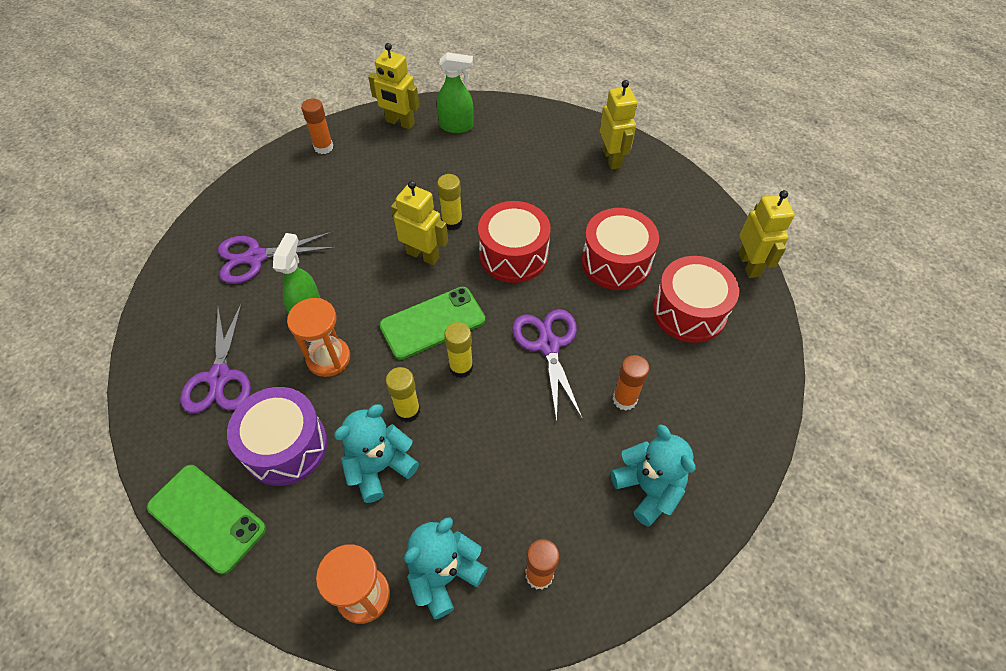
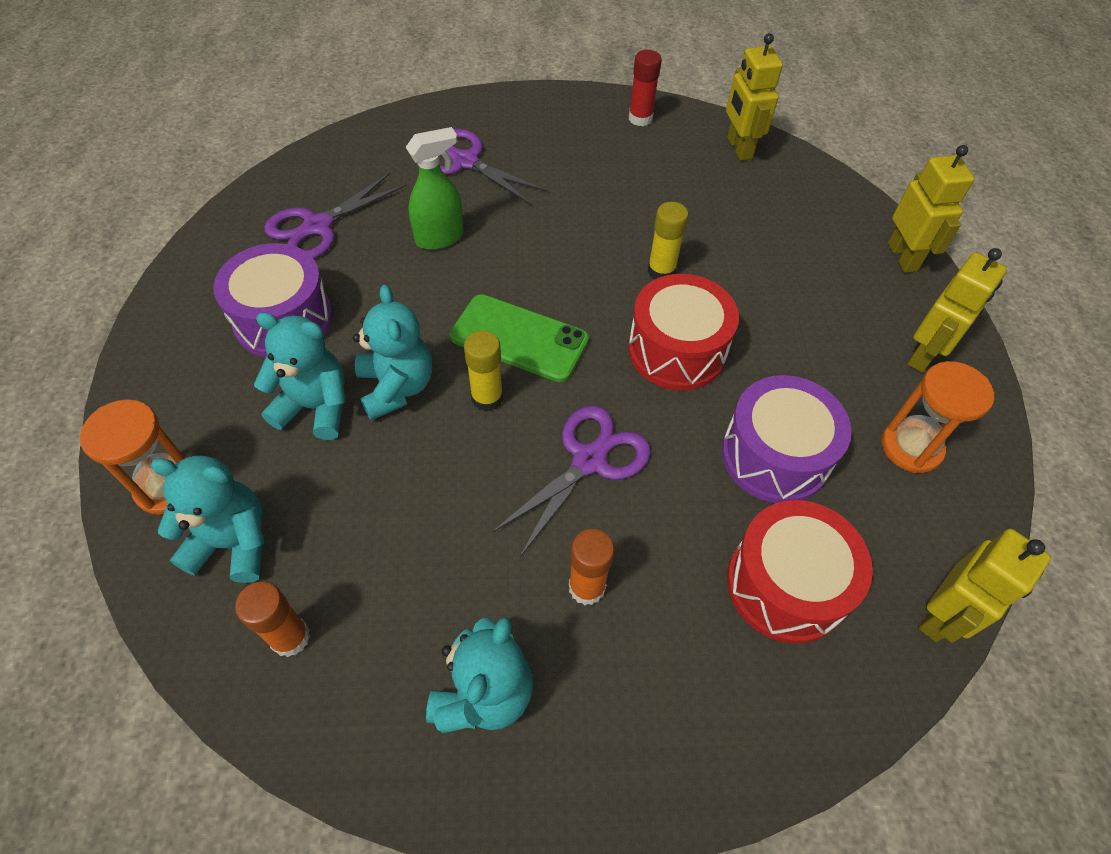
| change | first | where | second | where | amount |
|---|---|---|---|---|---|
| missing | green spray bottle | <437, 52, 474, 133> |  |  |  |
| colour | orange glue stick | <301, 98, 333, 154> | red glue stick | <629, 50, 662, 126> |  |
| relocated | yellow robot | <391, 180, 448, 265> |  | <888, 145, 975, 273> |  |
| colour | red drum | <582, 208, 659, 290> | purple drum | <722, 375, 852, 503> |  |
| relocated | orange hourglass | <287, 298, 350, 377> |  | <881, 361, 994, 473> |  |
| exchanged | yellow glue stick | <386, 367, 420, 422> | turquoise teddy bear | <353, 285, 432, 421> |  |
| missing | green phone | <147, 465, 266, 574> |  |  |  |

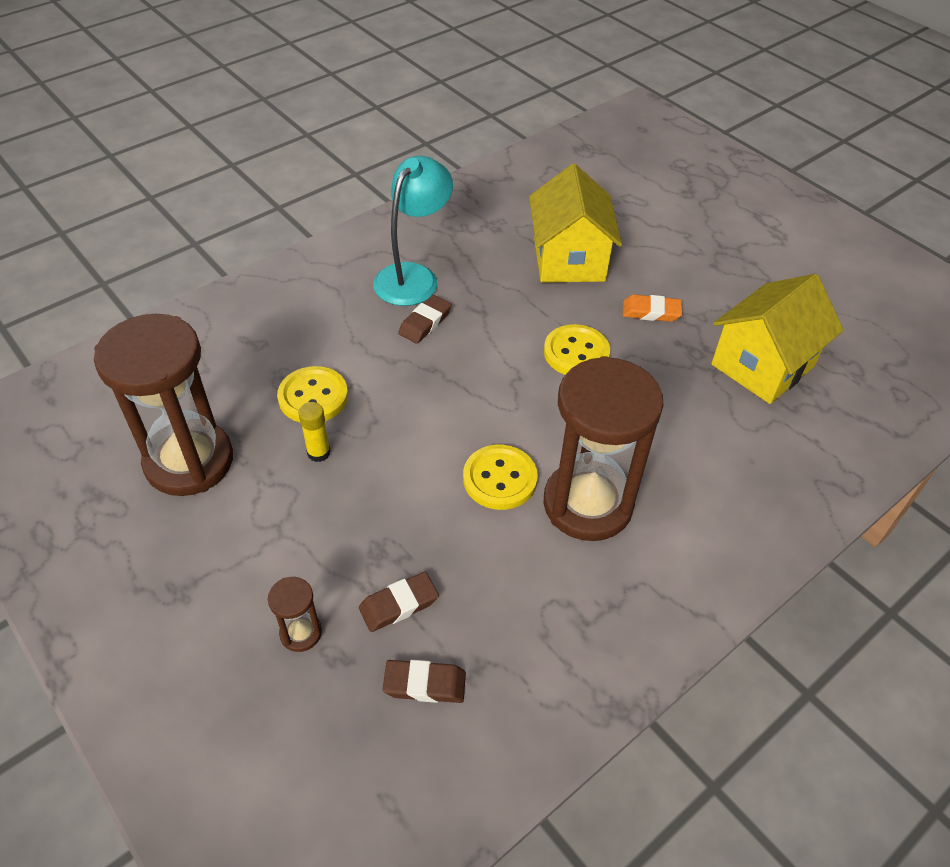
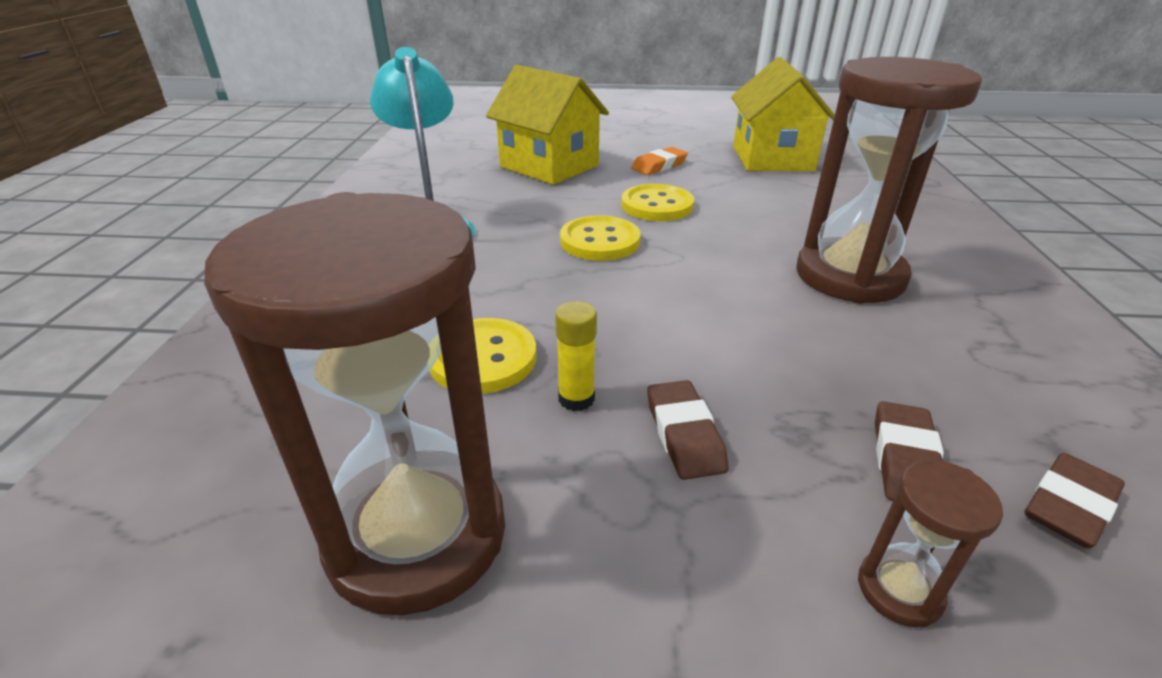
| change | first | where | second | where | amount |
|---|---|---|---|---|---|
| relocated | brown eraser | <398, 295, 452, 344> |  | <647, 380, 729, 480> |  |
| relocated | yellow button | <463, 445, 538, 510> |  | <560, 215, 640, 261> |  |

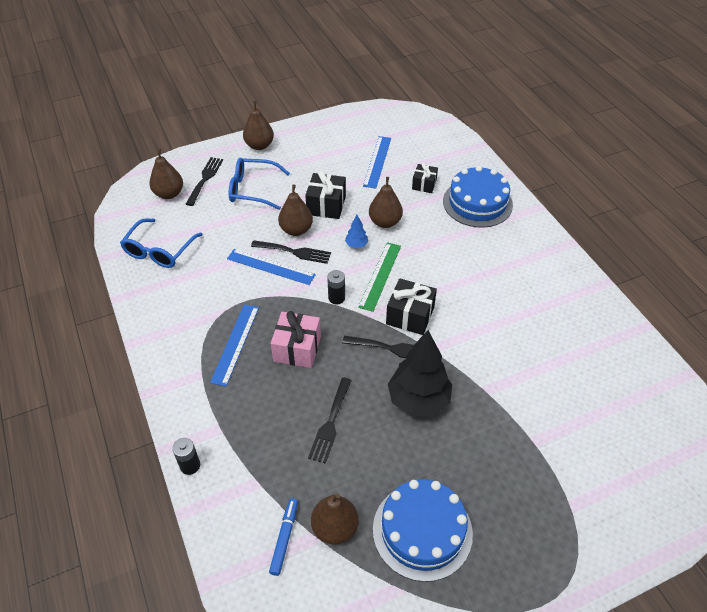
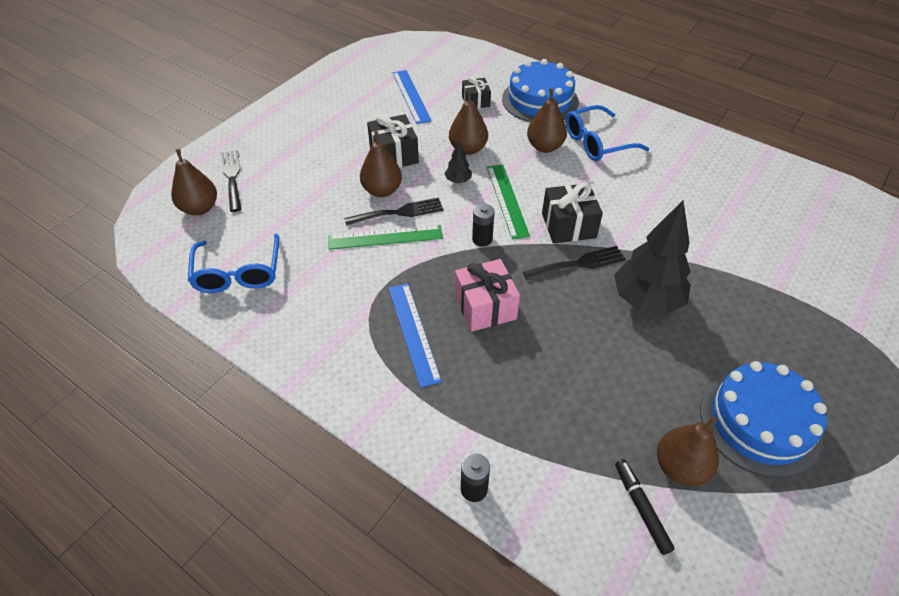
| change | first | where | second | where | amount |
|---|---|---|---|---|---|
| relocated | brown pear | <243, 101, 274, 150> |  | <527, 88, 567, 153> |  |
| relocated | blue glasses | <229, 158, 290, 210> |  | <565, 105, 649, 161> |  |
| colour | blue tree | <345, 215, 368, 248> | black tree | <444, 141, 472, 183> |  |
| colour | blue ruler | <227, 249, 316, 285> | green ruler | <328, 225, 443, 250> |  |
| missing | black fork | <308, 377, 352, 464> |  |  |  |
| colour | blue marker | <269, 498, 298, 576> | black marker | <615, 459, 675, 555> |  |

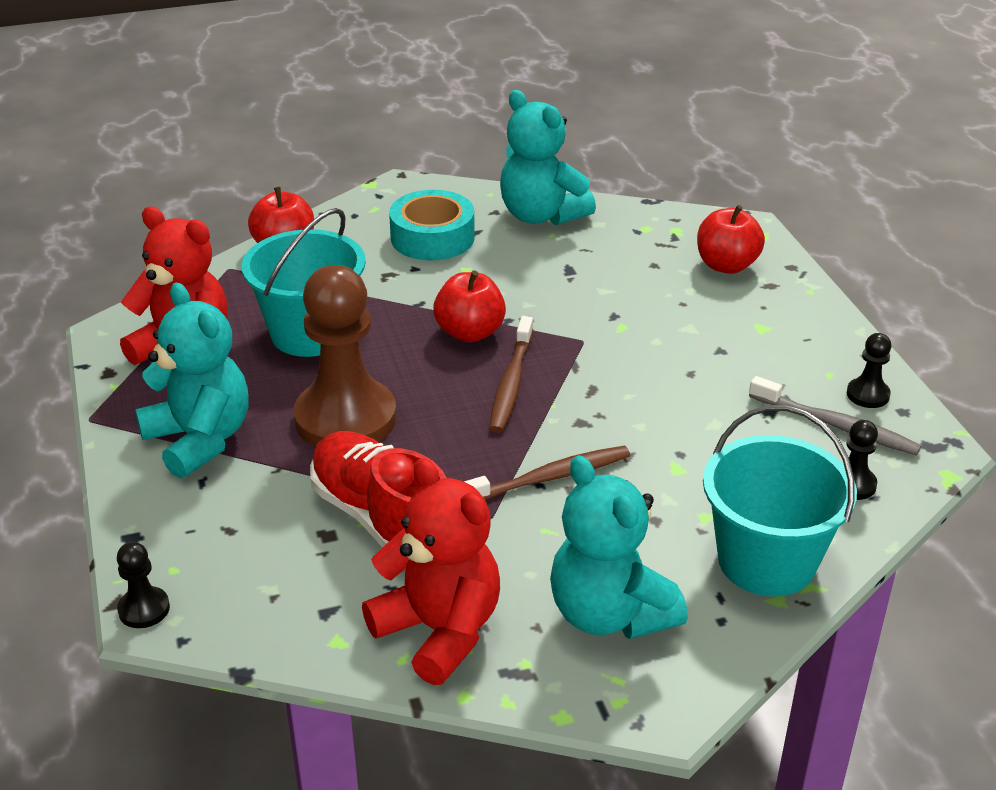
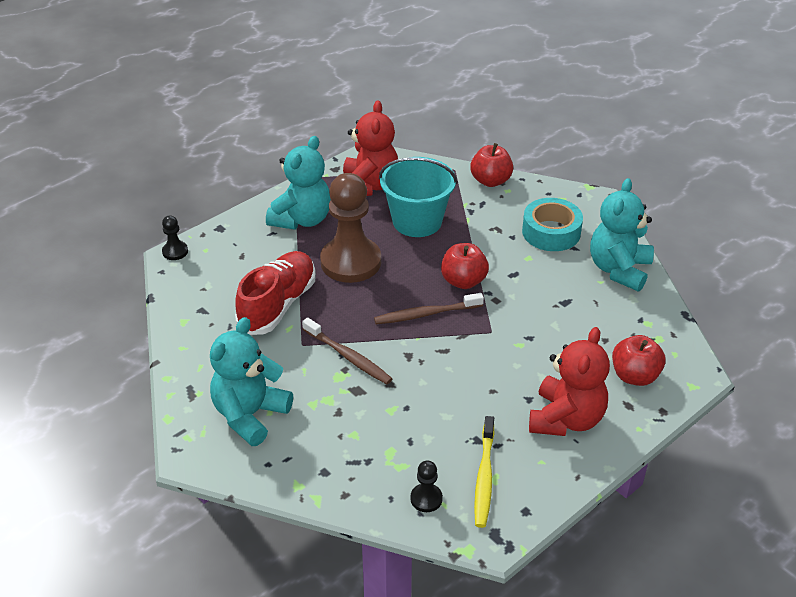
| change | first | where | second | where | amount |
|---|---|---|---|---|---|
| missing | black pawn | <847, 333, 891, 408> |  |  |  |
| colour | grey toothbrush | <749, 376, 922, 456> | yellow toothbrush | <474, 416, 495, 528> |  |
| missing | turquoise bucket | <703, 405, 857, 596> |  |  |  |
| relocated | red teddy bear | <362, 458, 500, 685> |  | <529, 327, 610, 436> |  |

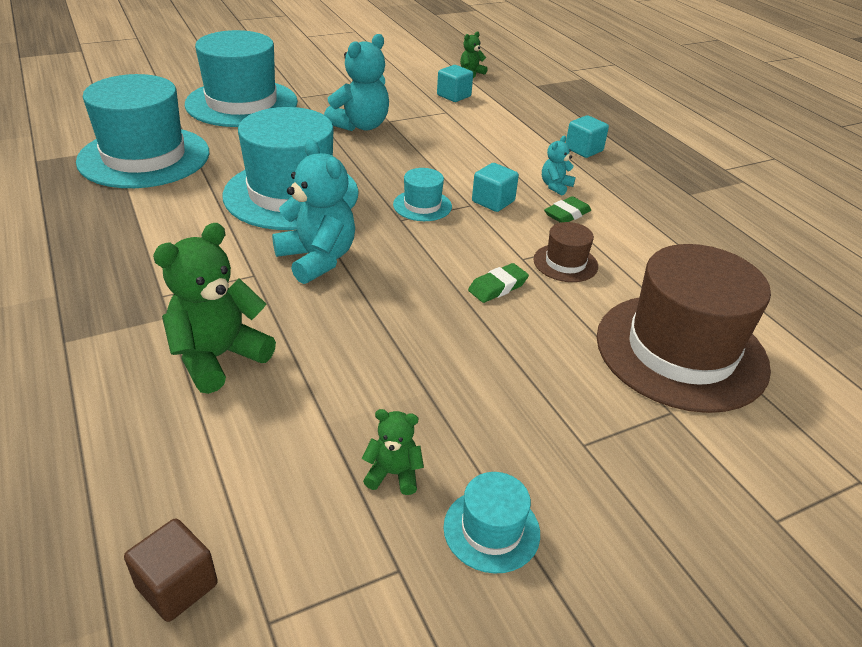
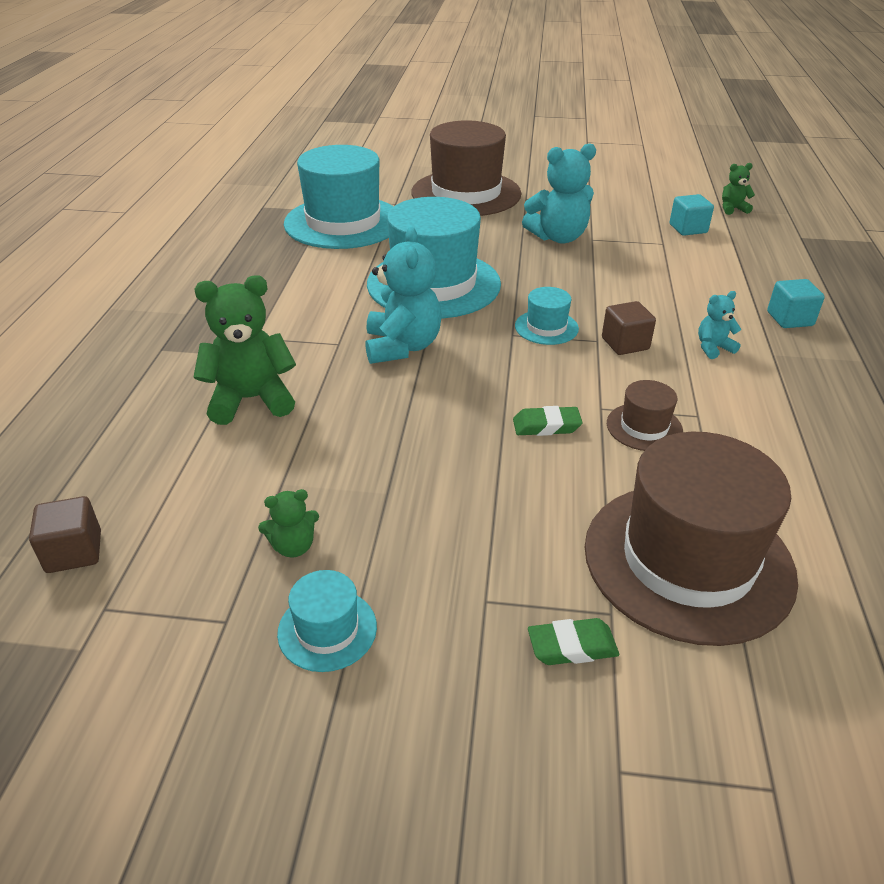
| change | first | where | second | where | amount |
|---|---|---|---|---|---|
| colour | turquoise hat | <185, 30, 298, 127> | brown hat | <411, 120, 521, 216> |  |
| colour | turquoise cube | <472, 163, 519, 212> | brown cube | <602, 301, 656, 355> |  |
| relocated | green eraser | <544, 196, 591, 223> |  | <528, 618, 619, 665> |  |
| spun | green teddy bear | <362, 409, 424, 495> |  | <258, 489, 319, 558> | 120 degrees clockwise |

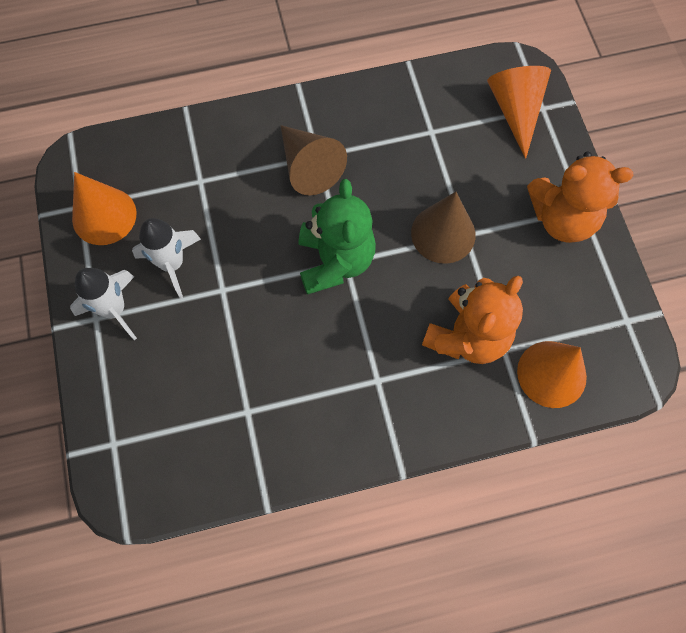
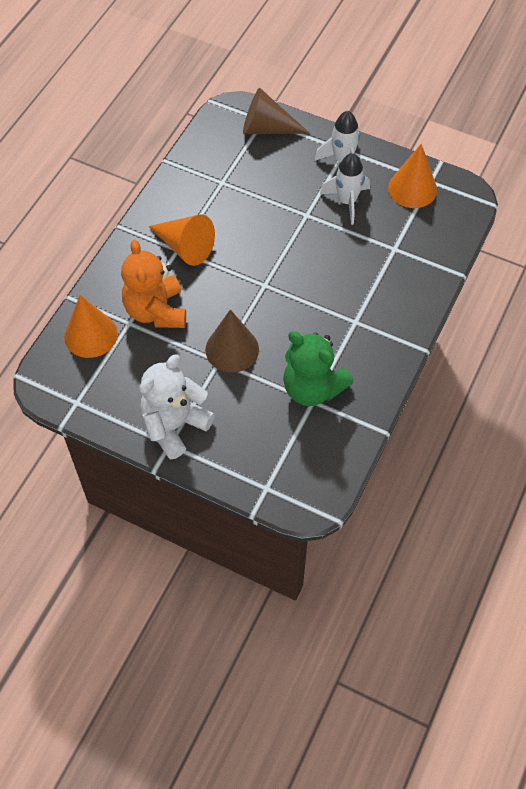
| change | first | where | second | where | amount |
|---|---|---|---|---|---|
| relocated | orange cone | <487, 66, 551, 159> |  | <149, 214, 215, 266> |  |
| relocated | brown cone | <280, 125, 347, 195> |  | <243, 88, 310, 134> |  |
| colour | orange teddy bear | <527, 151, 633, 243> | white teddy bear | <139, 354, 215, 460> |  |
| relocated | green teddy bear | <299, 179, 376, 295> |  | <283, 331, 354, 406> |  |

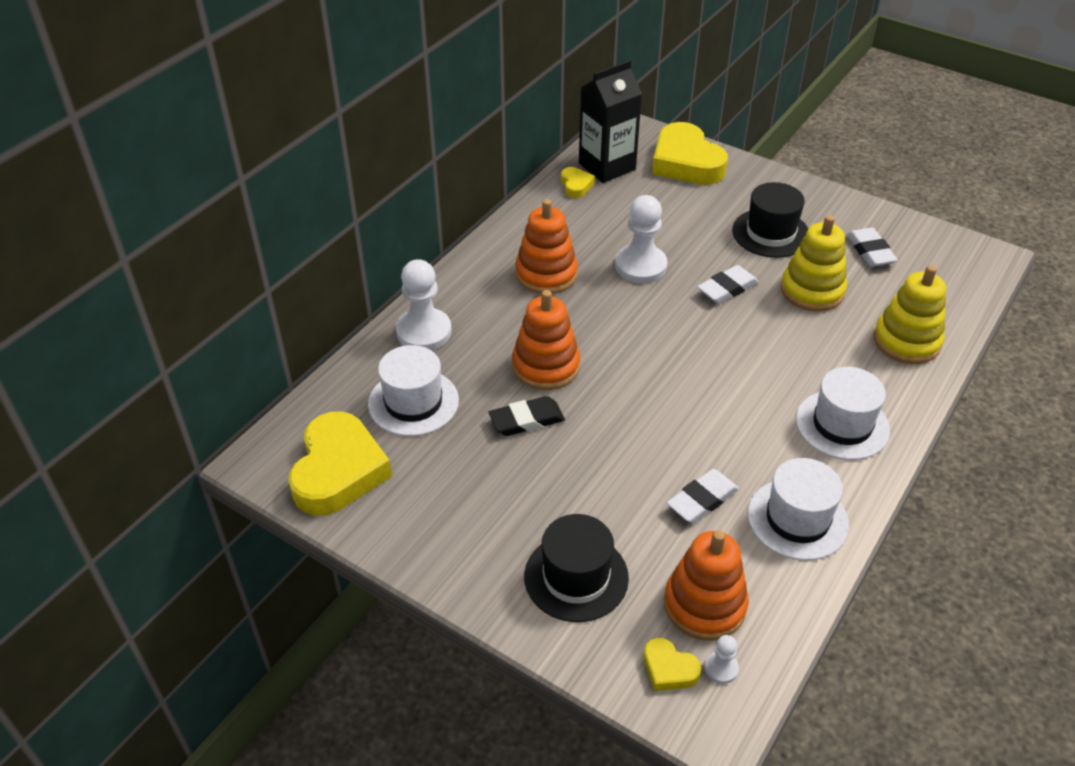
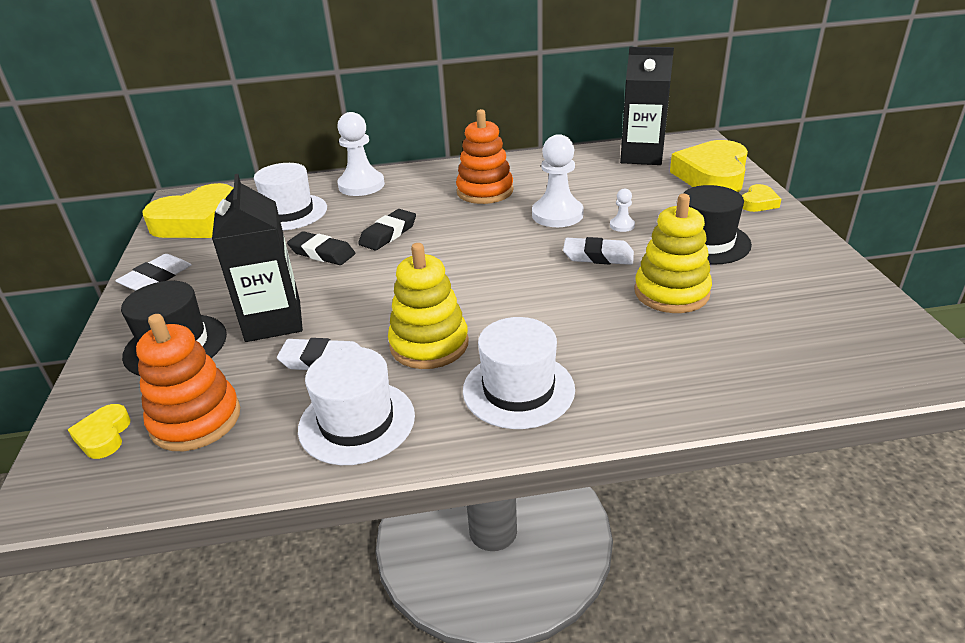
| change | first | where | second | where | amount |
|---|---|---|---|---|---|
| relocated | yellow heart | <561, 167, 595, 198> |  | <742, 184, 781, 212> |  |
| relocated | white eraser | <847, 227, 898, 267> |  | <115, 254, 191, 291> |  |
| relocated | yellow stacking toy | <874, 265, 946, 364> |  | <388, 243, 468, 369> |  |
| exchanged | orange stacking toy | <512, 290, 580, 390> | black eraser | <358, 209, 416, 250> |  |
| relocated | white pawn | <704, 635, 739, 684> |  | <610, 188, 635, 232> |  |
| appeared |  |  | black carton | <212, 174, 303, 342> |  |

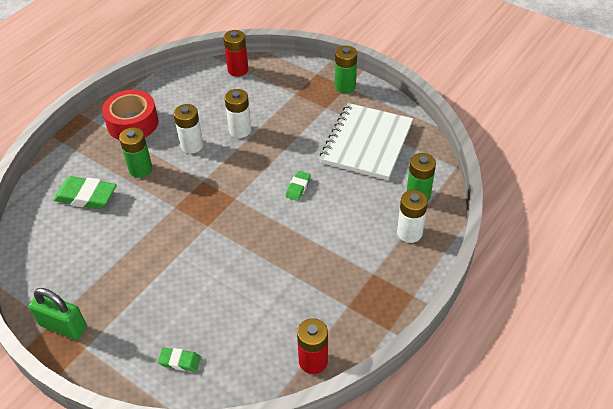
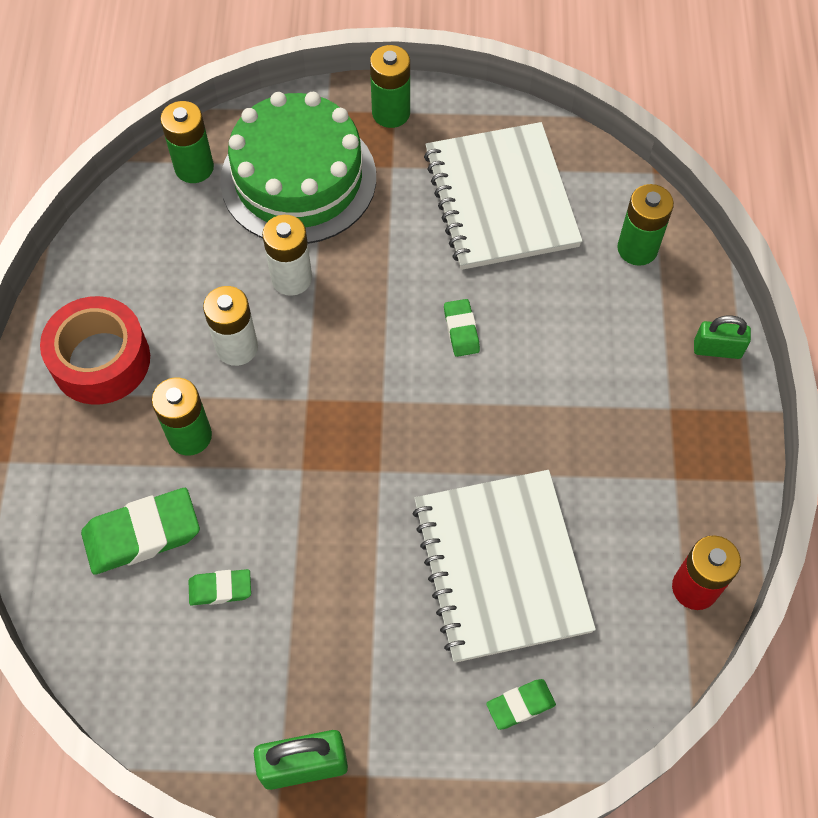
| change | first | where | second | where | amount |
|---|---|---|---|---|---|
| colour | red battery | <223, 30, 248, 77> | green battery | <160, 101, 214, 183> |  |
| missing | white battery | <397, 190, 428, 243> |  |  |  |
| appeared |  |  | green cake | <220, 92, 376, 244> |  |
| appeared |  |  | green padlock | <694, 316, 751, 359> |  |
| appeared |  |  | white notebook | <413, 470, 596, 663> |  |
| appeared |  |  | green eraser | <189, 569, 251, 606> |  |

